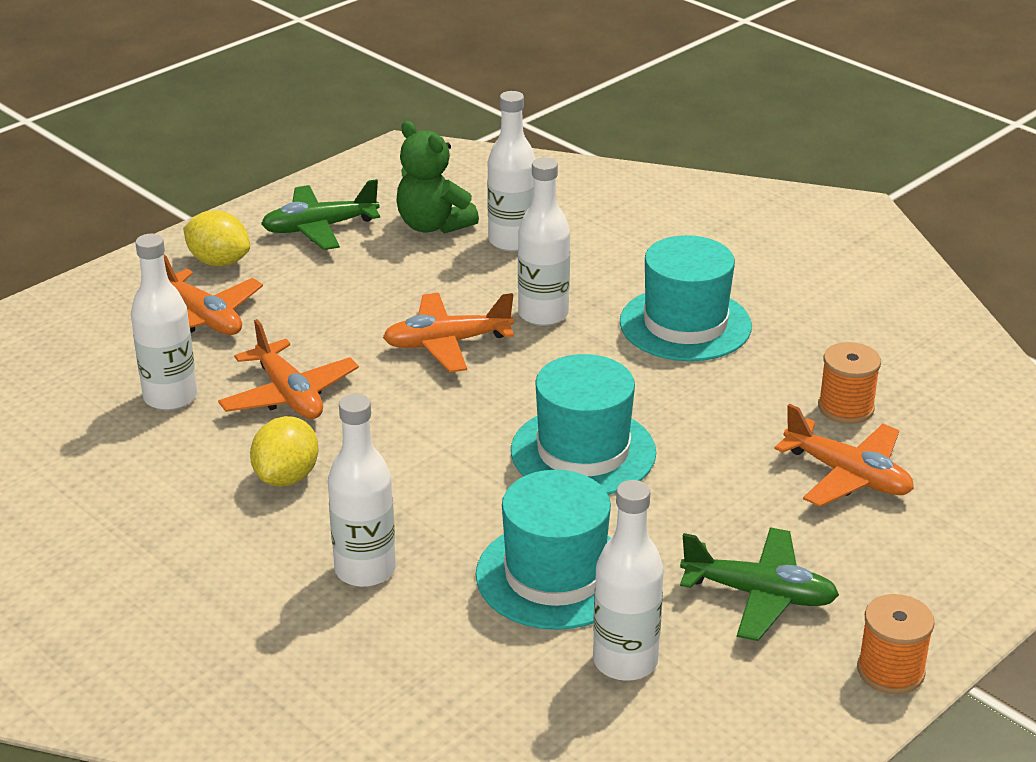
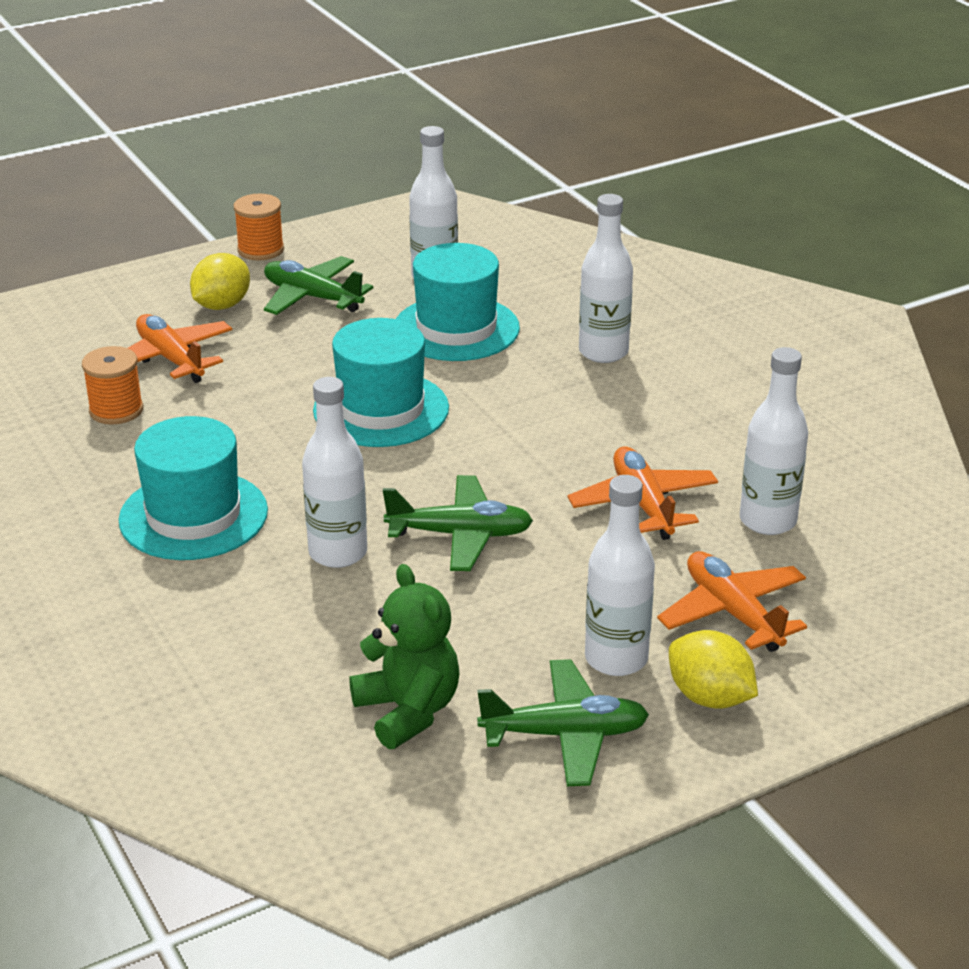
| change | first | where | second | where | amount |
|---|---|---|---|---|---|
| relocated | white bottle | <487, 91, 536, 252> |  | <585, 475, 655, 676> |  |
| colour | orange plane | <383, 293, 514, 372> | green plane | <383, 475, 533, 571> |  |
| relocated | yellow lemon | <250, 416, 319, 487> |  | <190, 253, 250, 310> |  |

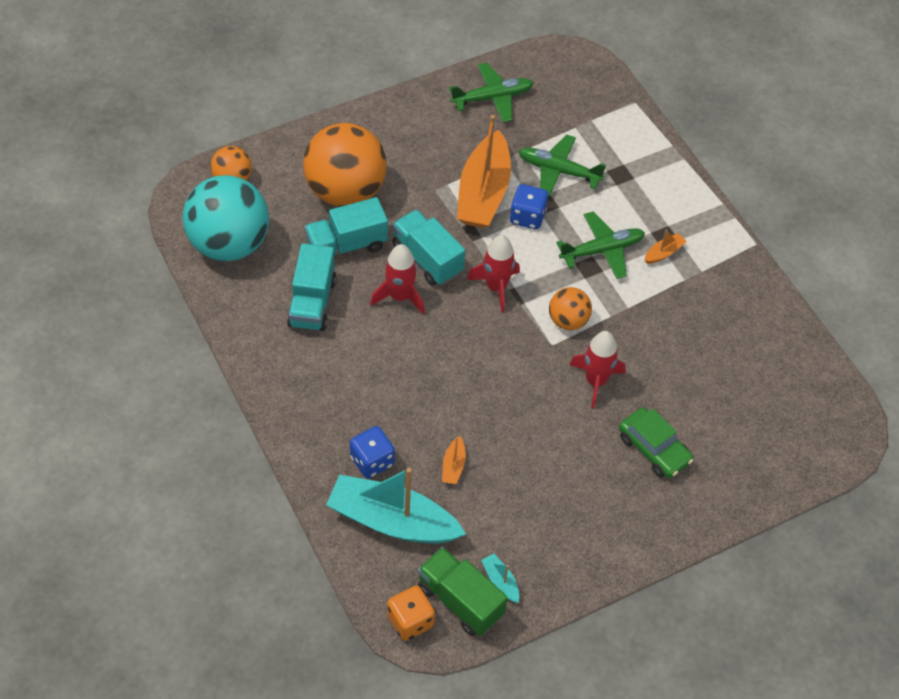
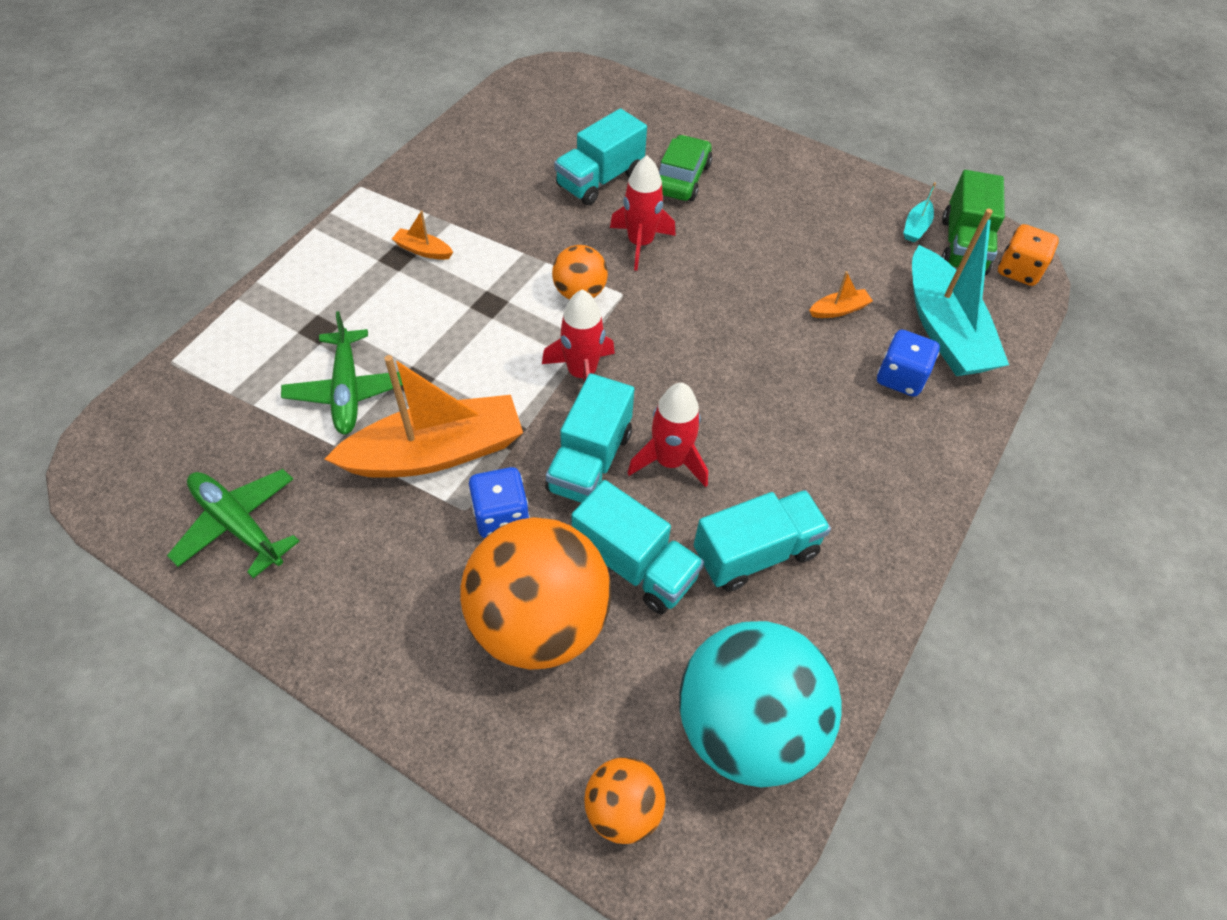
| change | first | where | second | where | amount |
|---|---|---|---|---|---|
| relocated | blue dice | <510, 184, 548, 230> |  | <469, 467, 530, 538> |  |
| missing | green plane | <556, 212, 645, 279> |  |  |  |
| appeared |  |  | turquoise truck | <554, 108, 647, 205> |  |

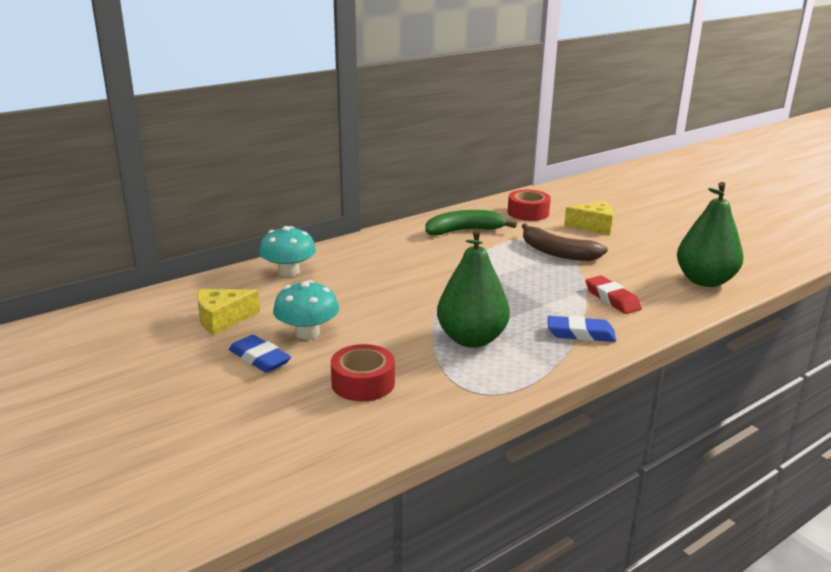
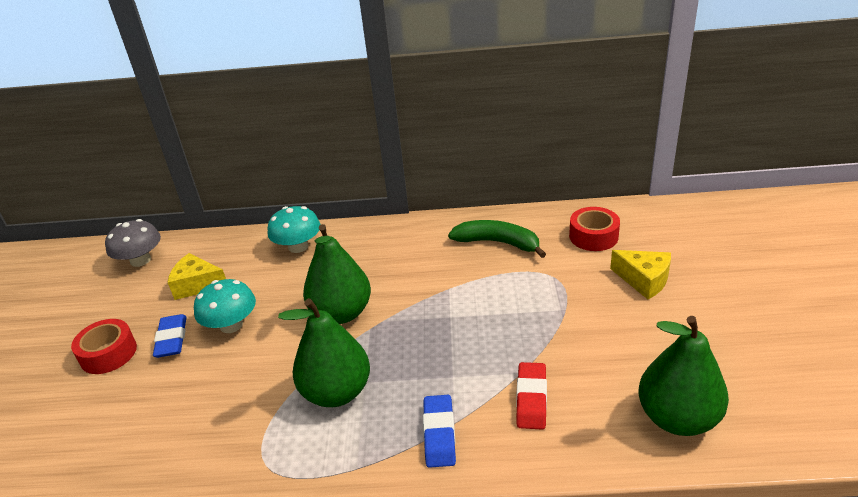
| change | first | where | second | where | amount |
|---|---|---|---|---|---|
| missing | brown banana | <522, 223, 608, 261> |  |  |  |
| spun | blue eraser | <548, 316, 616, 342> |  | <423, 395, 456, 468> | 45 degrees clockwise |
| relocated | red tape | <331, 344, 395, 402> |  | <71, 319, 137, 374> |  |
| appeared |  |  | grey mushroom | <105, 219, 161, 267> |  |
| appeared |  |  | green pear | <303, 224, 371, 324> |  |

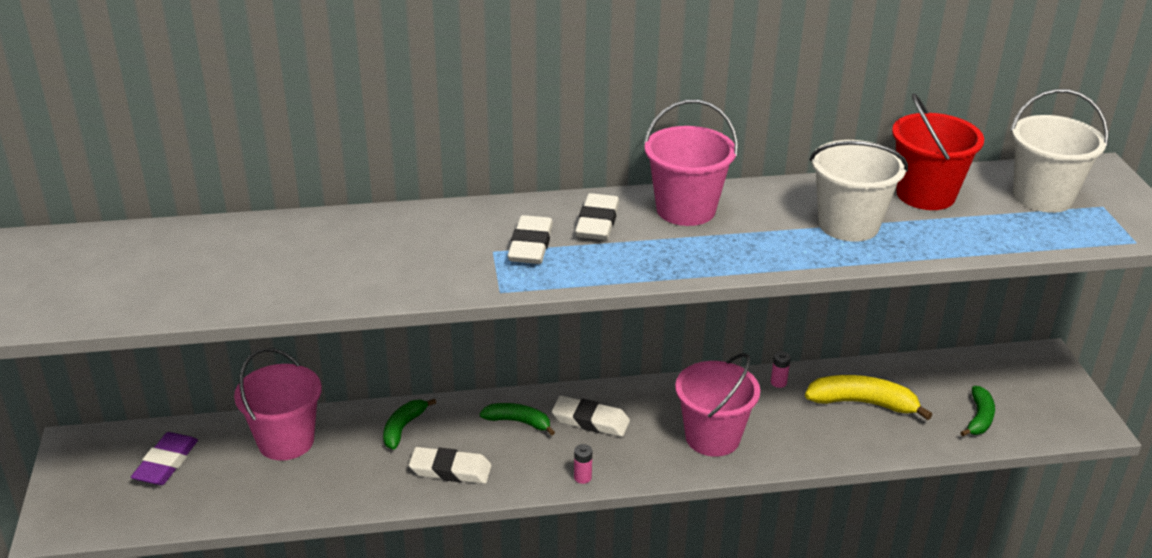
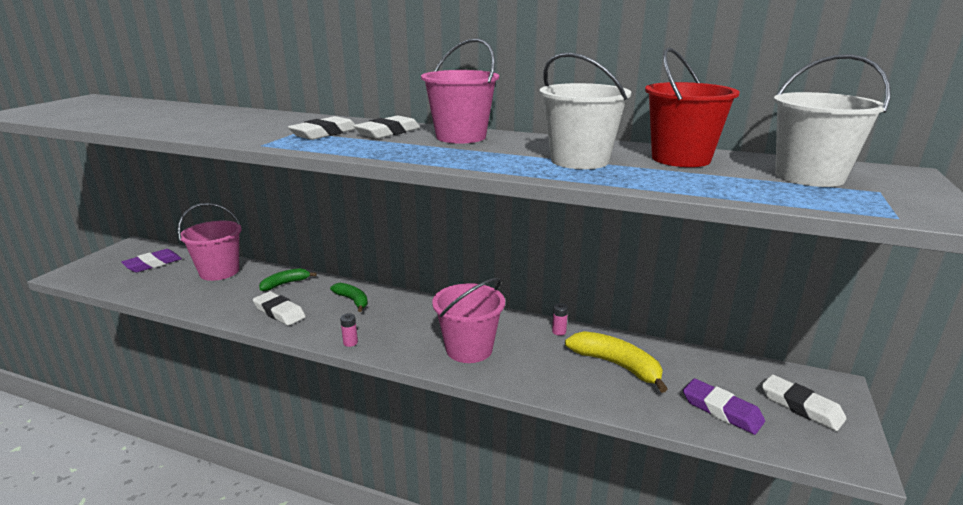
| change | first | where | second | where | amount |
|---|---|---|---|---|---|
| exchanged | green banana | <960, 386, 995, 436> | purple eraser | <683, 378, 765, 435> |  |
| relocated | white eraser | <552, 396, 630, 437> |  | <761, 374, 847, 431> |  |

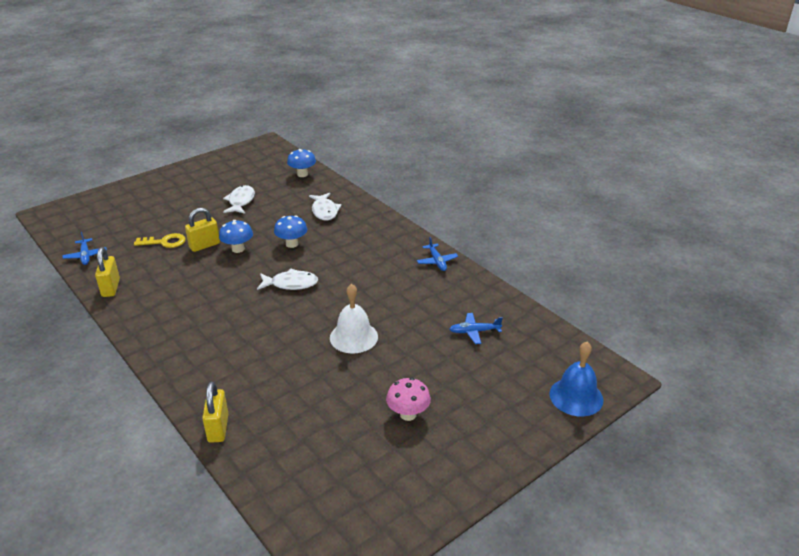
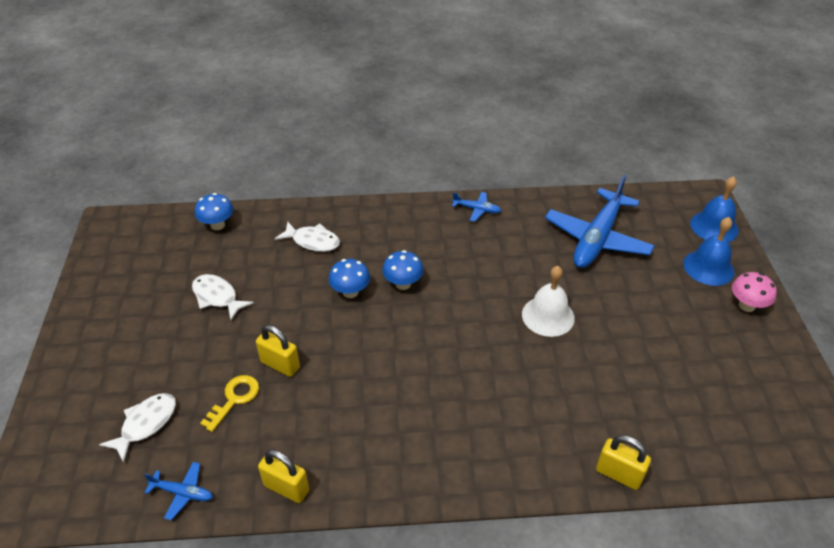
| change | first | where | second | where | amount |
|---|---|---|---|---|---|
| spun | yellow padlock | <185, 208, 220, 252> |  | <256, 325, 300, 377> | 60 degrees counterclockwise |
| relocated | blue mushroom | <219, 220, 253, 253> |  | <382, 250, 424, 290> |  |
| relocated | white fish | <257, 268, 318, 290> |  | <99, 393, 176, 463> |  |
| size | blue plane | <450, 313, 503, 344> |  | <545, 175, 655, 268> | x2.31 |
| relocated | pink mushroom | <386, 378, 431, 421> |  | <732, 272, 777, 312> |  |
| appeared |  |  | blue bell | <683, 217, 734, 286> |  |

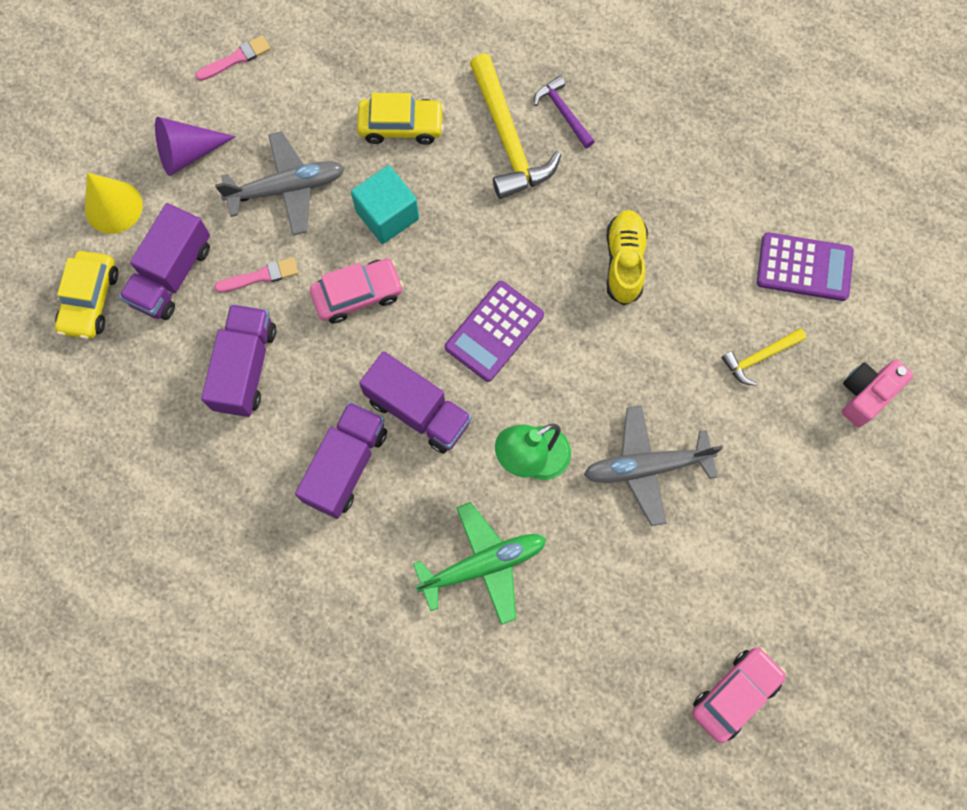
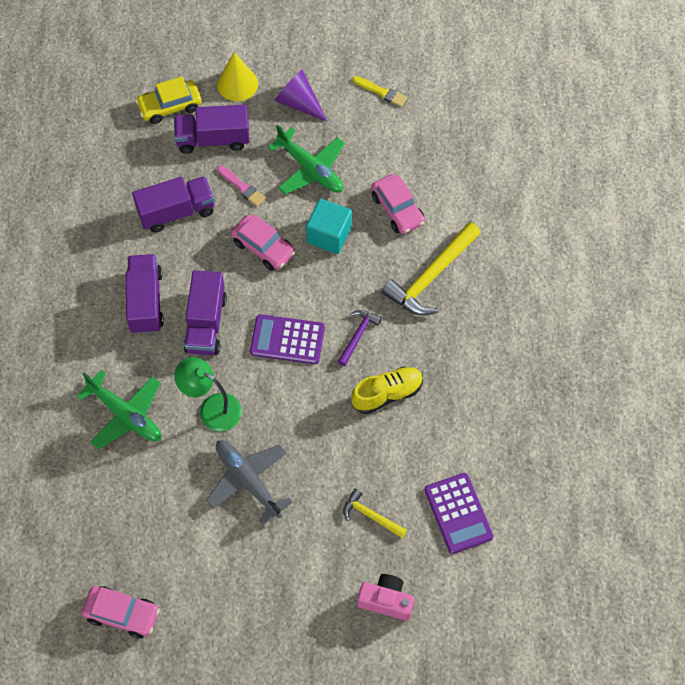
| change | first | where | second | where | amount |
|---|---|---|---|---|---|
| colour | pink brush | <195, 35, 271, 81> | yellow brush | <353, 76, 407, 107> |  |
| relocated | purple hammer | <534, 76, 595, 149> |  | <337, 310, 382, 366> |  |
| colour | yellow car | <357, 93, 444, 145> | pink car | <372, 174, 425, 234> |  |
| colour | grey plane | <215, 131, 345, 235> | green plane | <268, 124, 345, 195> |  |
| spun | purple truck | <295, 402, 387, 519> |  | <126, 254, 164, 334> | 90 degrees counterclockwise |

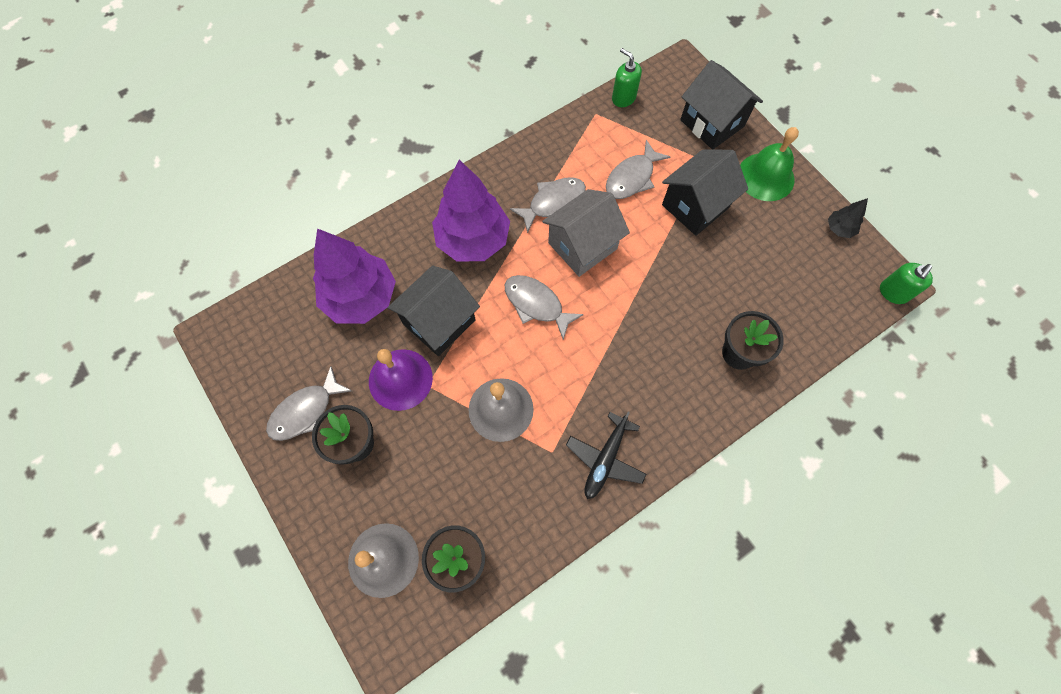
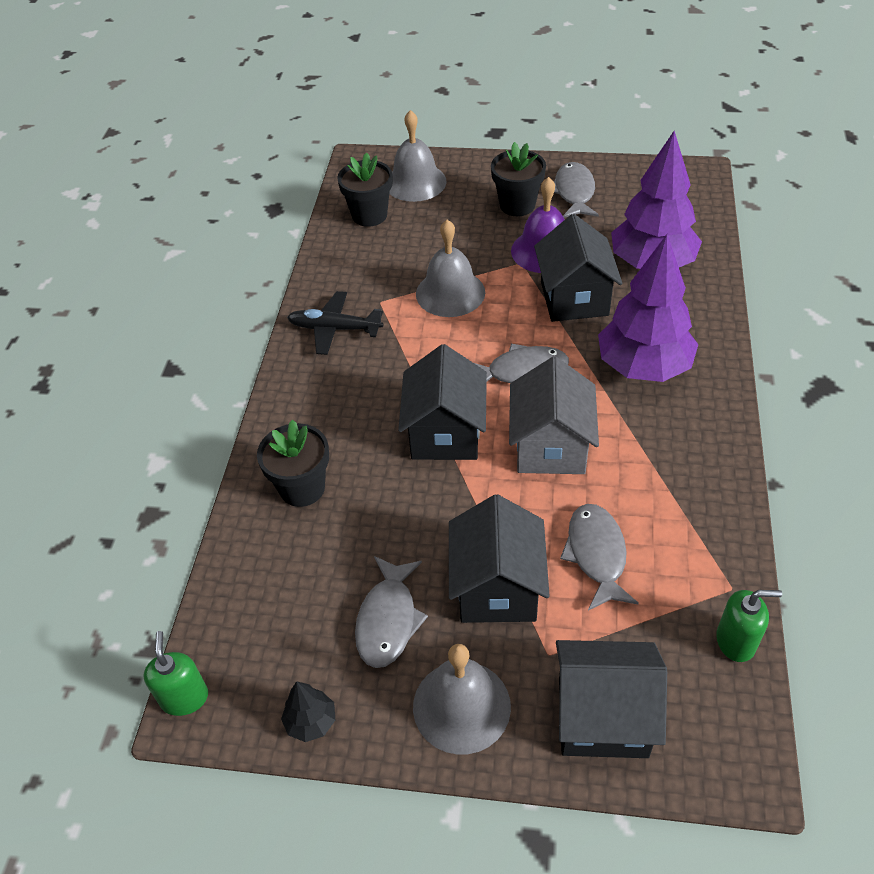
| change | first | where | second | where | amount |
|---|---|---|---|---|---|
| colour | green bell | <740, 127, 799, 201> | grey bell | <413, 644, 511, 754> |  |
| relocated | grey fish | <510, 177, 586, 233> |  | <355, 556, 428, 668> |  |
| spun | black plane | <566, 412, 646, 499> |  | <287, 291, 383, 355> | 60 degrees counterclockwise |
| appeared |  |  | black house | <398, 344, 487, 460> |  |

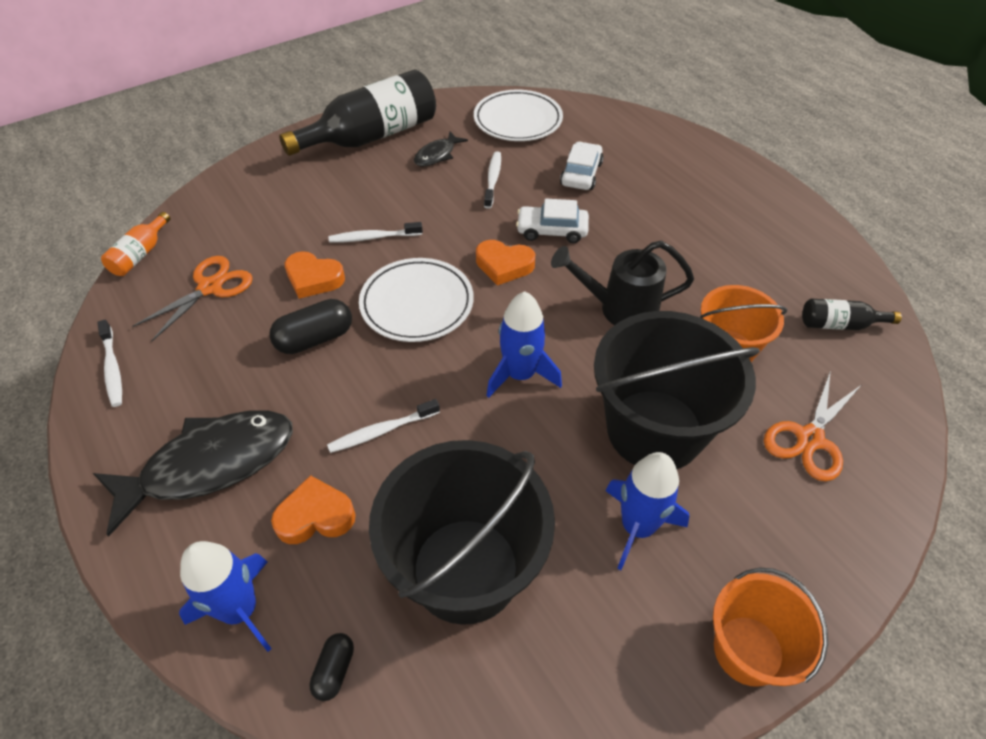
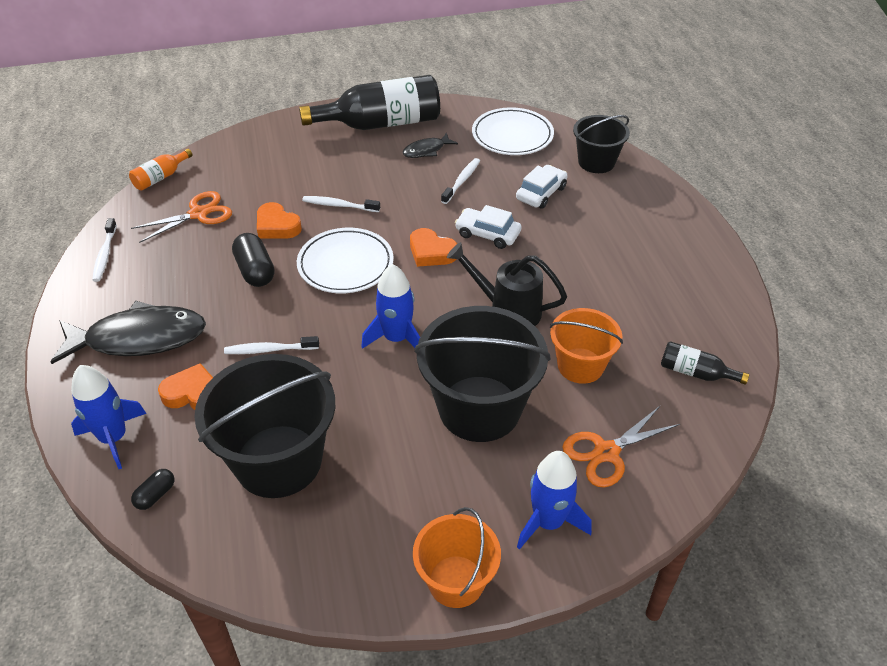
| change | first | where | second | where | amount |
|---|---|---|---|---|---|
| spun | black capsule | <269, 299, 352, 354> |  | <232, 233, 274, 287> | 75 degrees clockwise |
| relocated | blue rocket | <605, 452, 689, 570> |  | <517, 451, 592, 550> |  |
| appeared |  |  | black bucket | <573, 115, 630, 173> |  |

